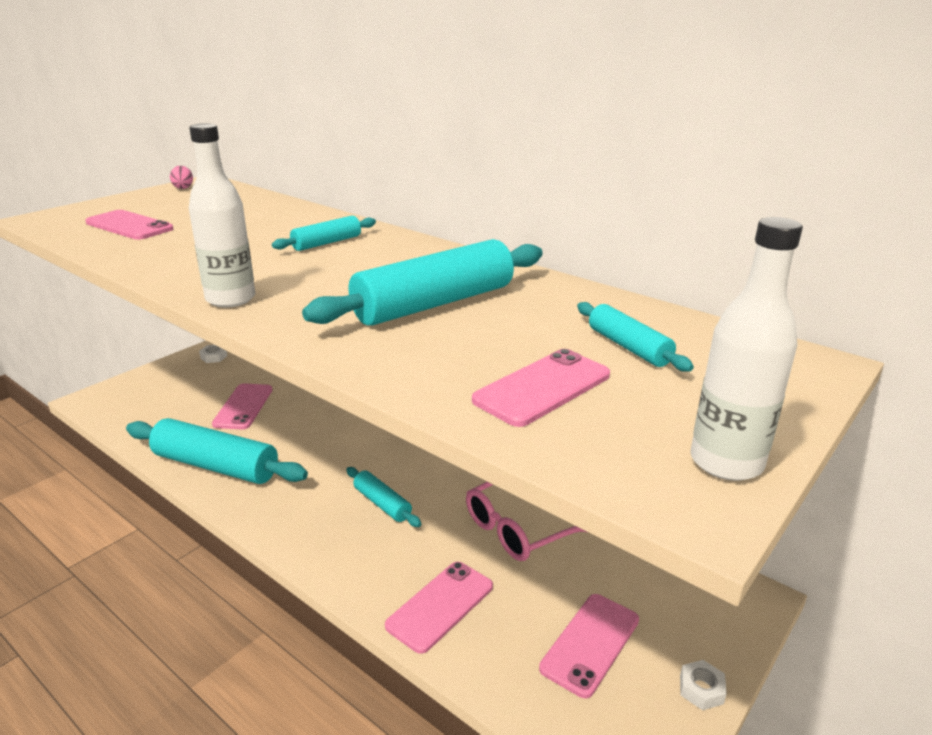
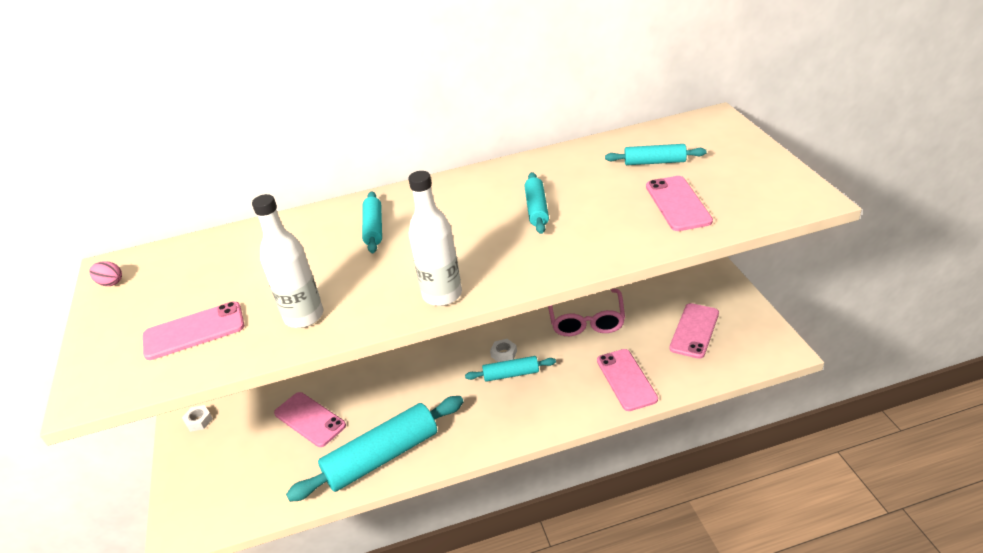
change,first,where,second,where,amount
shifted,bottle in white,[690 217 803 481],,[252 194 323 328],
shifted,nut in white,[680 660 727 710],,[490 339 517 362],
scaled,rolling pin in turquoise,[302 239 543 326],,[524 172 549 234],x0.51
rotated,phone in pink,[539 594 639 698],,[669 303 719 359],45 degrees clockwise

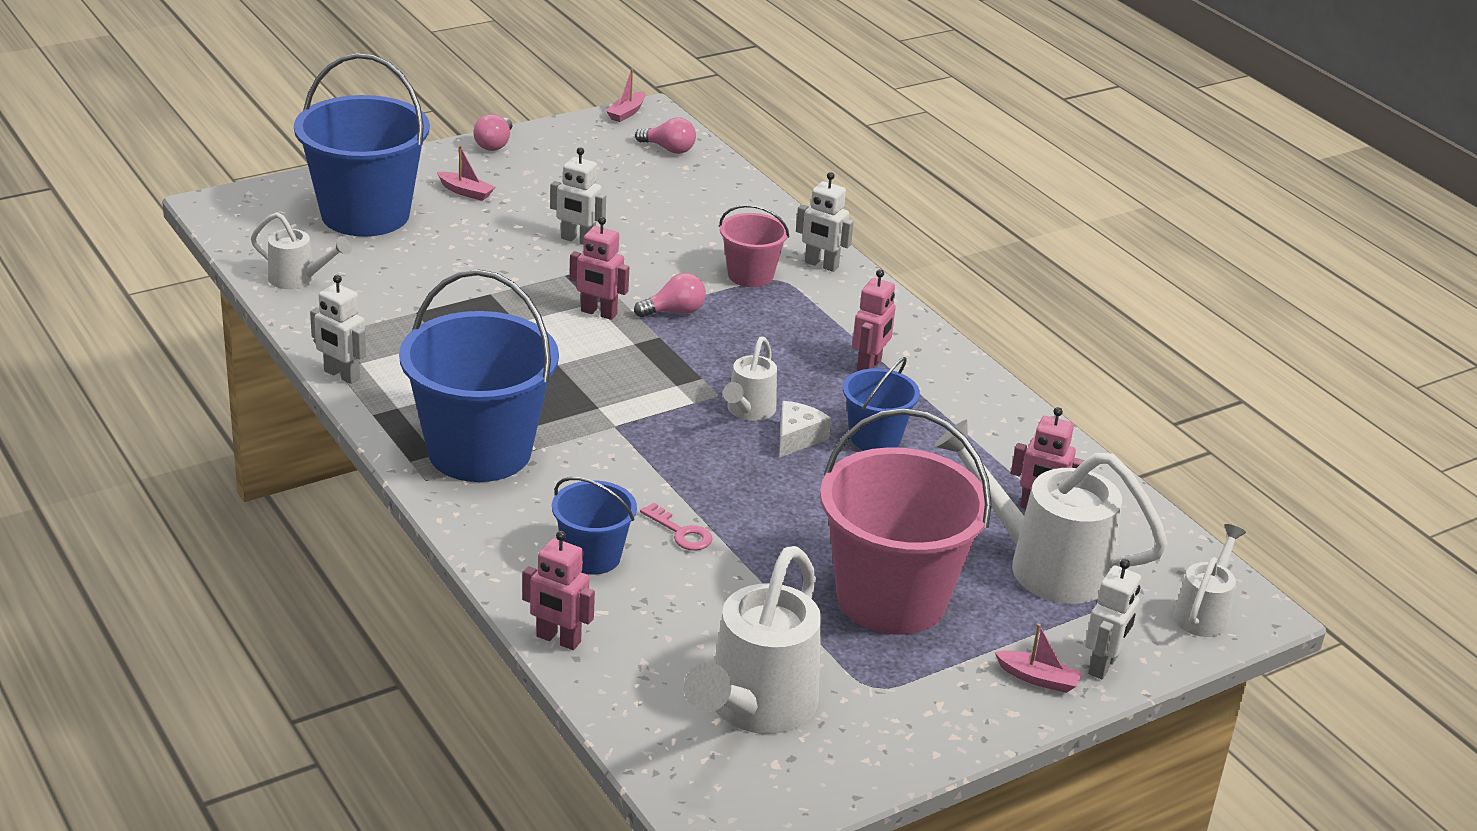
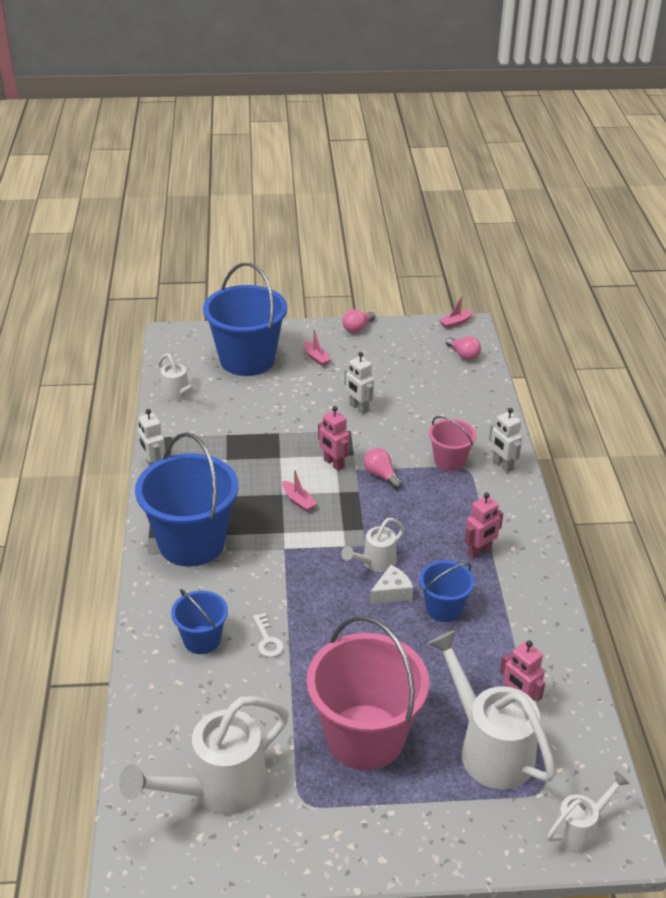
change,first,where,second,where,amount
repainted,key in pink,[640 503 713 550],key in white,[253 613 284 657],
shifted,boat in pink,[995 624 1082 693],,[282 470 317 512],
rotated,light bulb in pink,[634 273 706 317],,[364 448 402 489],135 degrees counterclockwise
gone,robot in pink,[522 531 595 650],,,
gone,robot in white,[1085 559 1141 679],,,

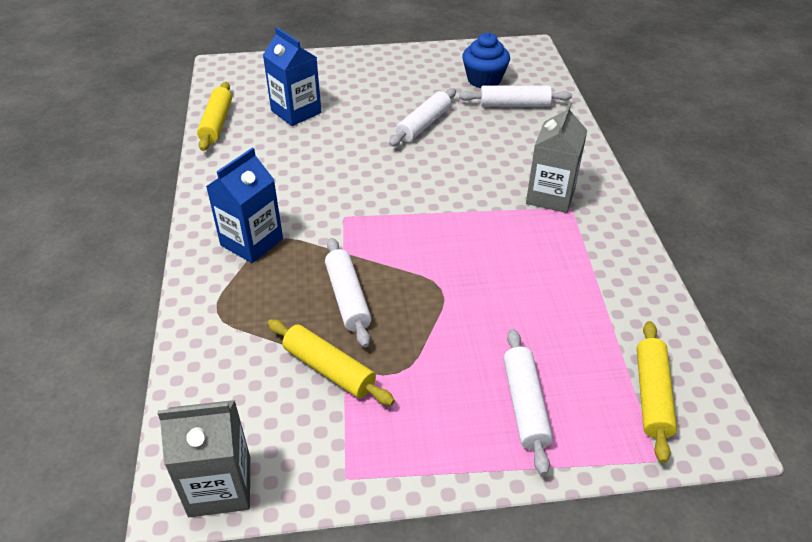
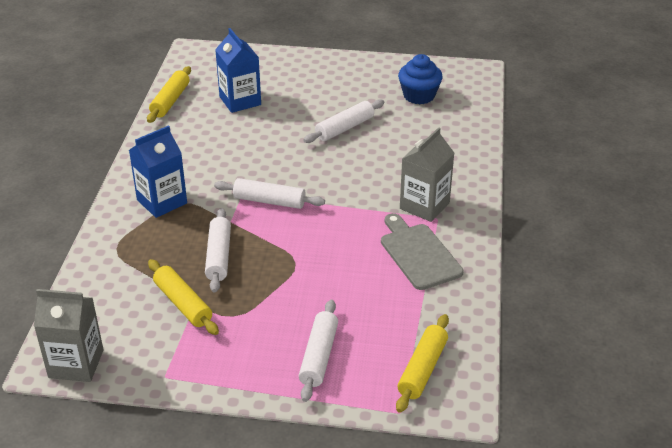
change,first,where,second,where,amount
shifted,rolling pin in white,[459 85 572 106],,[214 178 325 209],
new,,,cutting board in grey,[381 213 464 290],

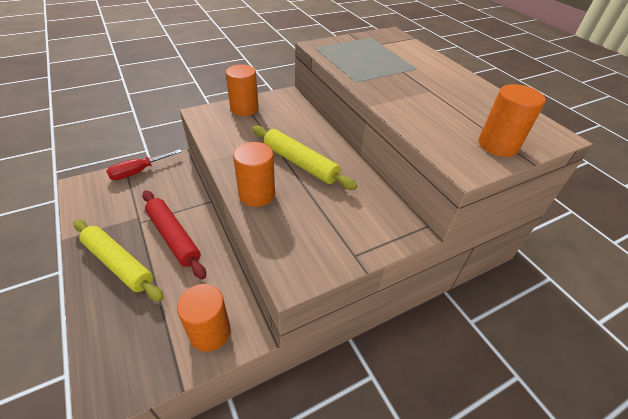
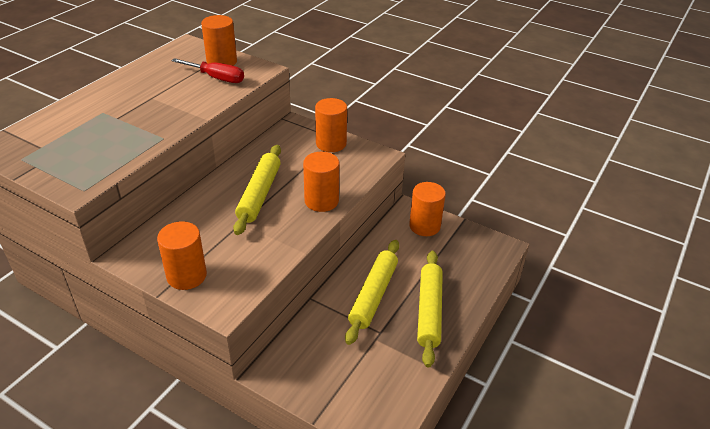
change,first,where,second,where,amount
shifted,screwdriver in red,[106 149 182 180],,[171 58 244 83],
new,,,cylinder in orange,[315 98 347 152],
repainted,rolling pin in red,[142 190 206 280],rolling pin in yellow,[345 240 399 345],

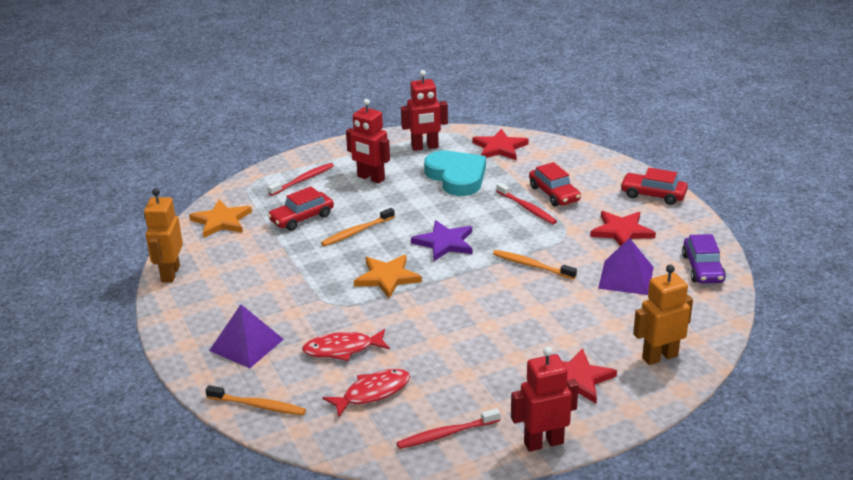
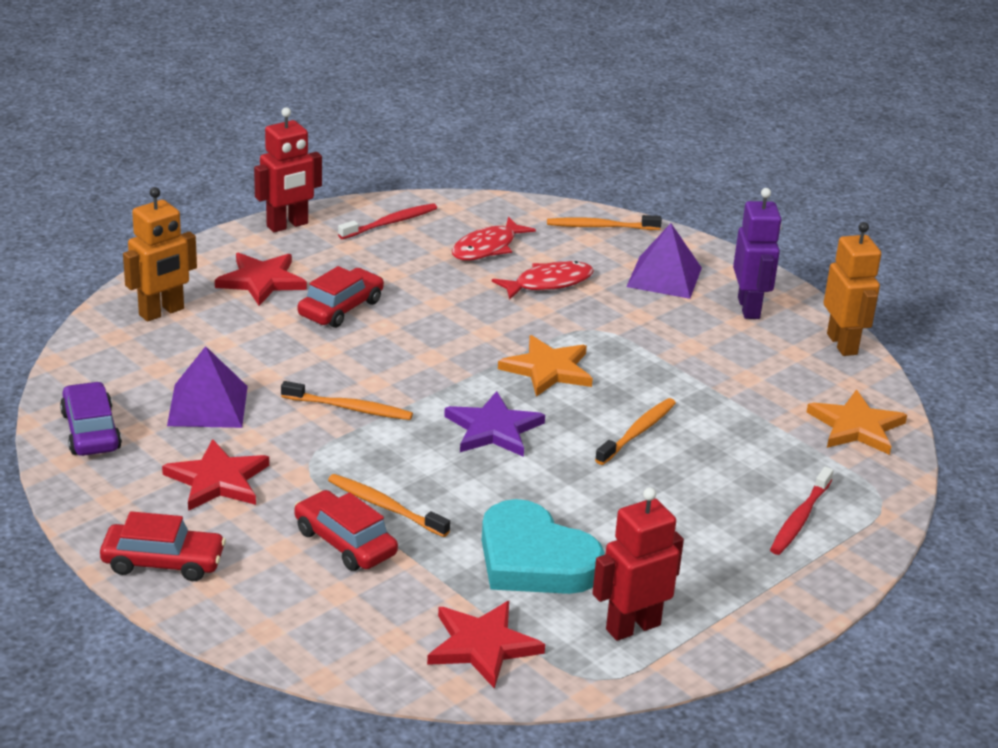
change,first,where,second,where,amount
shifted,car in red,[268 187 334 231],,[298 266 384 328],
repainted,toothbrush in red,[496 183 557 224],toothbrush in orange,[328 474 450 537],
new,,,robot in purple,[733 188 782 319],
gone,robot in red,[346 99 390 183],,,

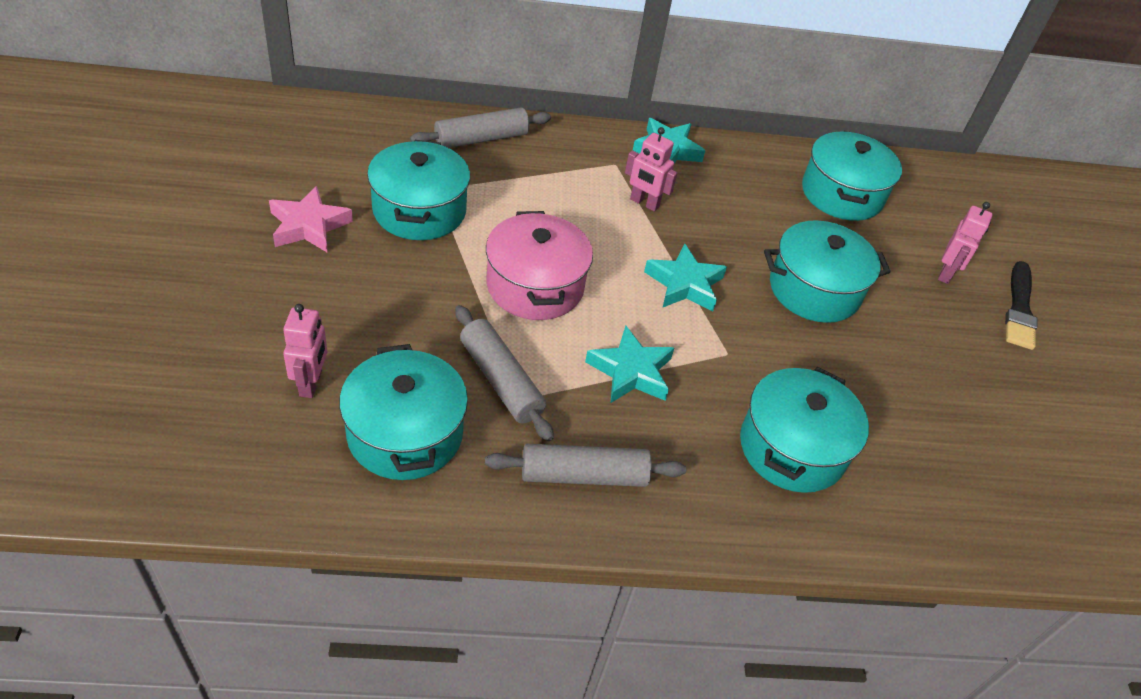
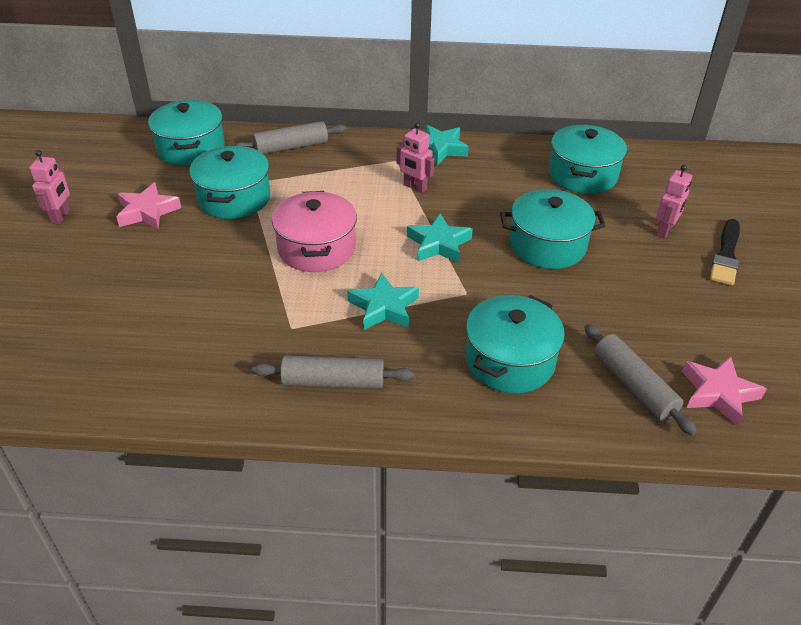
change,first,where,second,where,amount
shifted,robot in pink,[283 304 327 398],,[29 150 70 224],
shifted,pot in turquoise,[339 344 468 480],,[148 100 225 166],
shifted,rolling pin in grey,[455 305 554 441],,[584 324 697 435],
new,,,star in pink,[682 356 766 426],

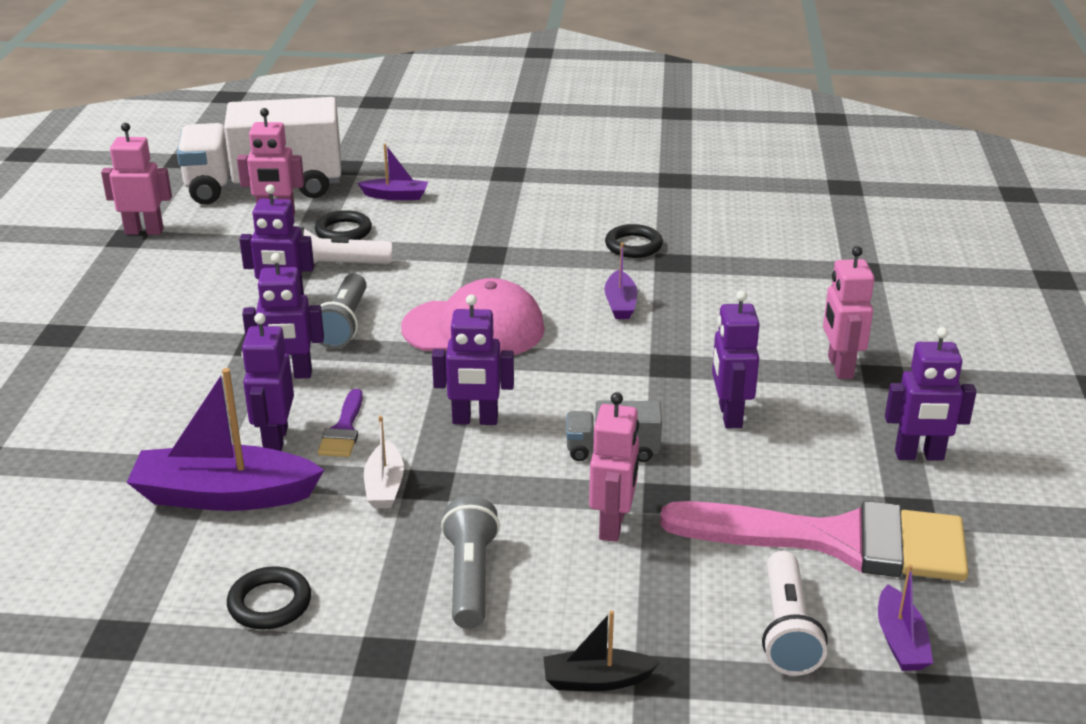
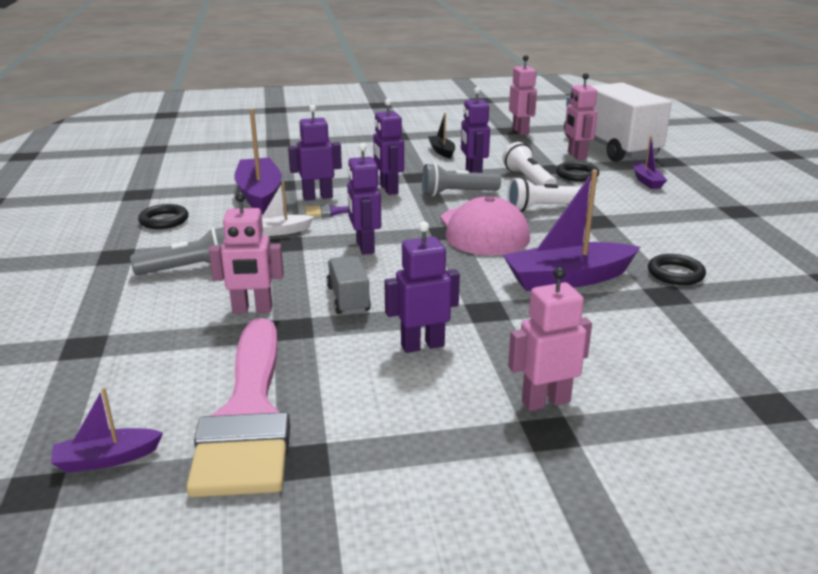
change,first,where,second,where,amount
shifted,boat in black,[543 610 660 691],,[428 113 455 159],
scaled,boat in purple,[604 243 637 319],,[503 169 640 291],x1.93
shifted,flashlight in white,[762 551 828 676],,[507 177 590 212],
gone,robot in purple,[885 327 977 461],,,

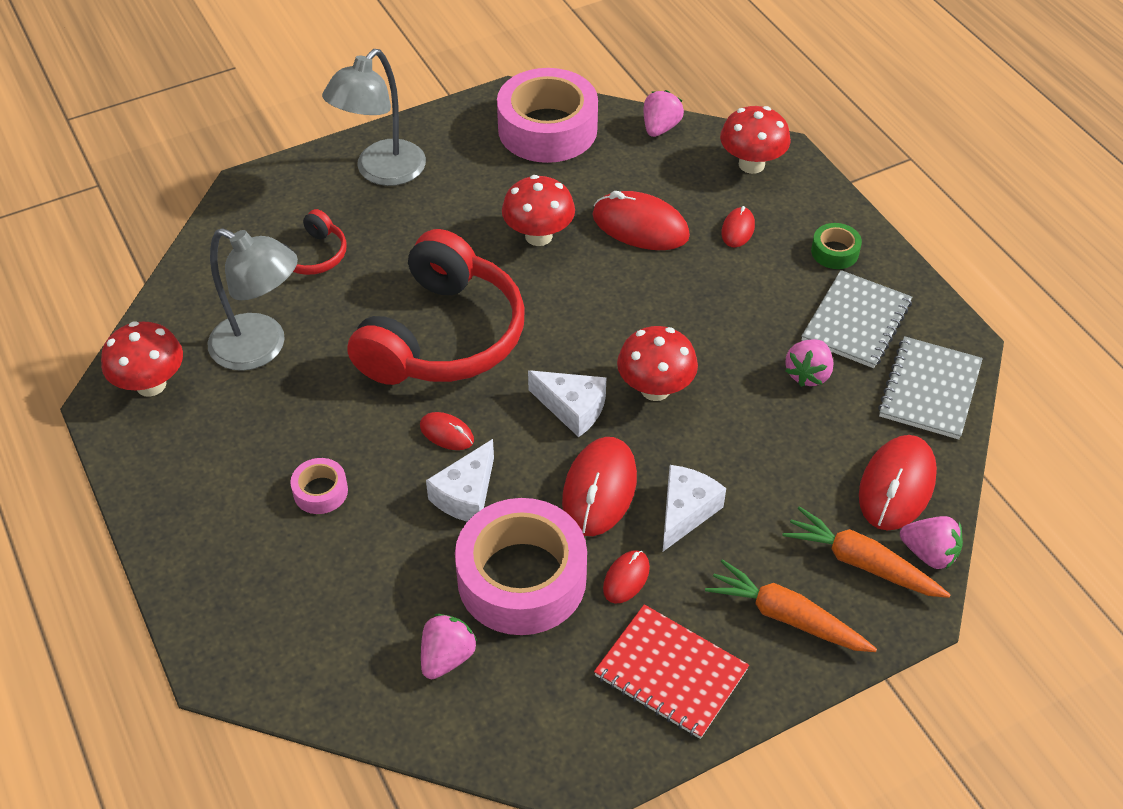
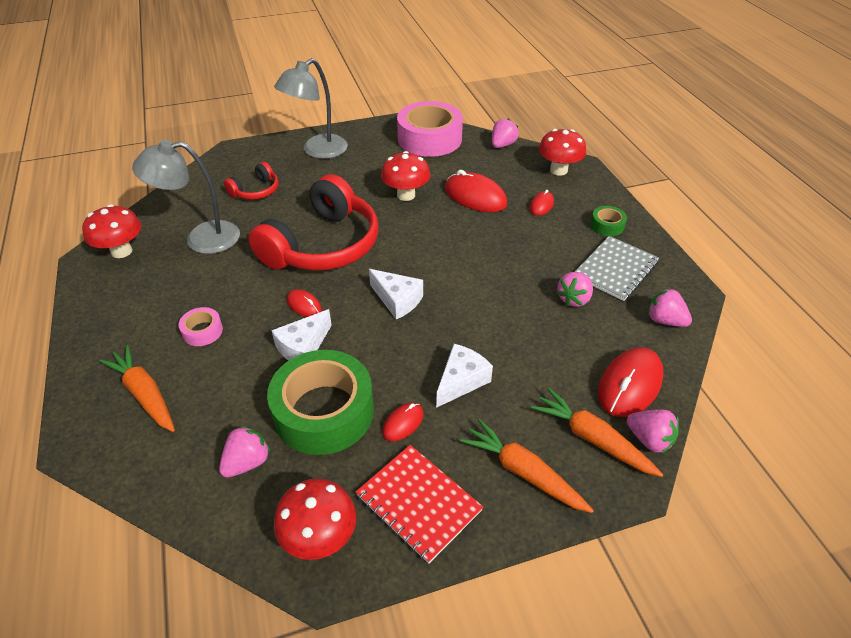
change,first,where,second,where,amount
new,,,carrot in orange,[99 345 175 432],
rotated,lamp in grey,[208 228 298 371],,[132 140 240 254],135 degrees clockwise
repainted,tape in pink,[455 498 587 635],tape in green,[267 350 374 455],
shifted,mushroom in red,[617 326 698 401],,[274 478 356 560],
swapped,notebook in grey,[878 336 983 439],strawberry in pink,[648 288 692 327],
gone,mouse in red,[562 437 637 536],,,

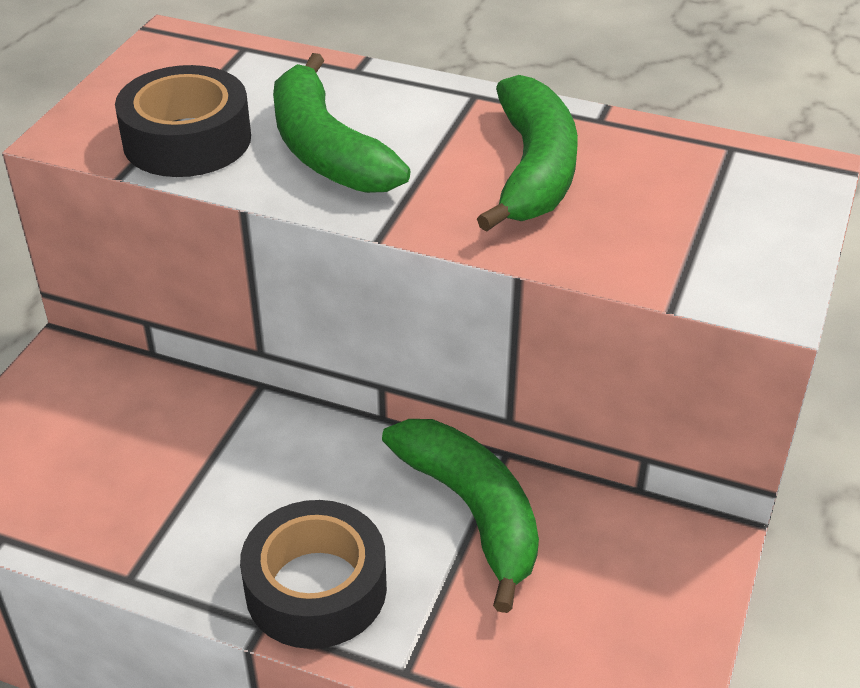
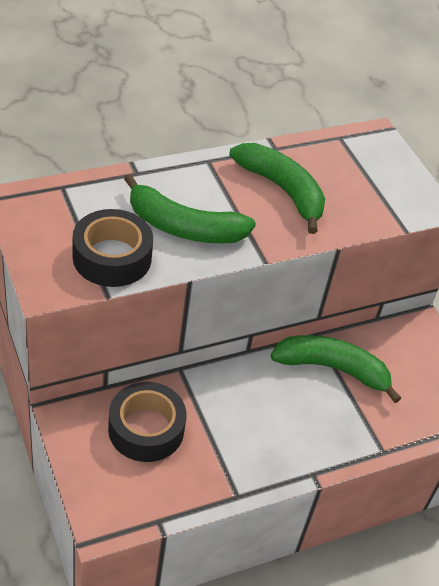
change,first,where,second,where,amount
shifted,tape in black,[240 500 387 649],,[108 382 186 462],

